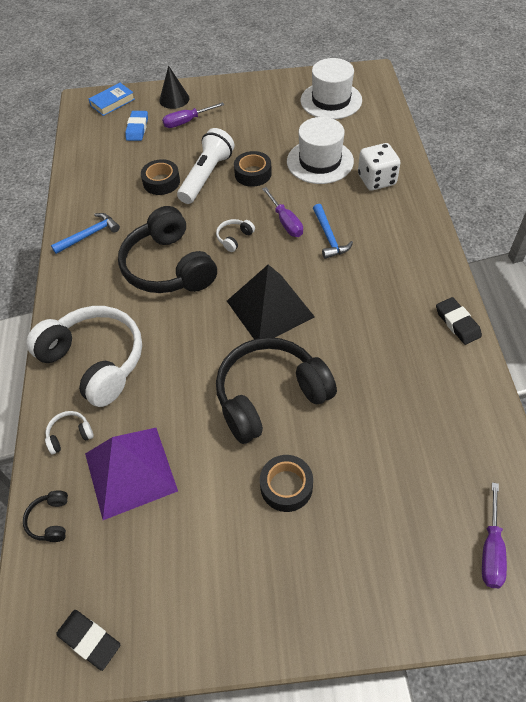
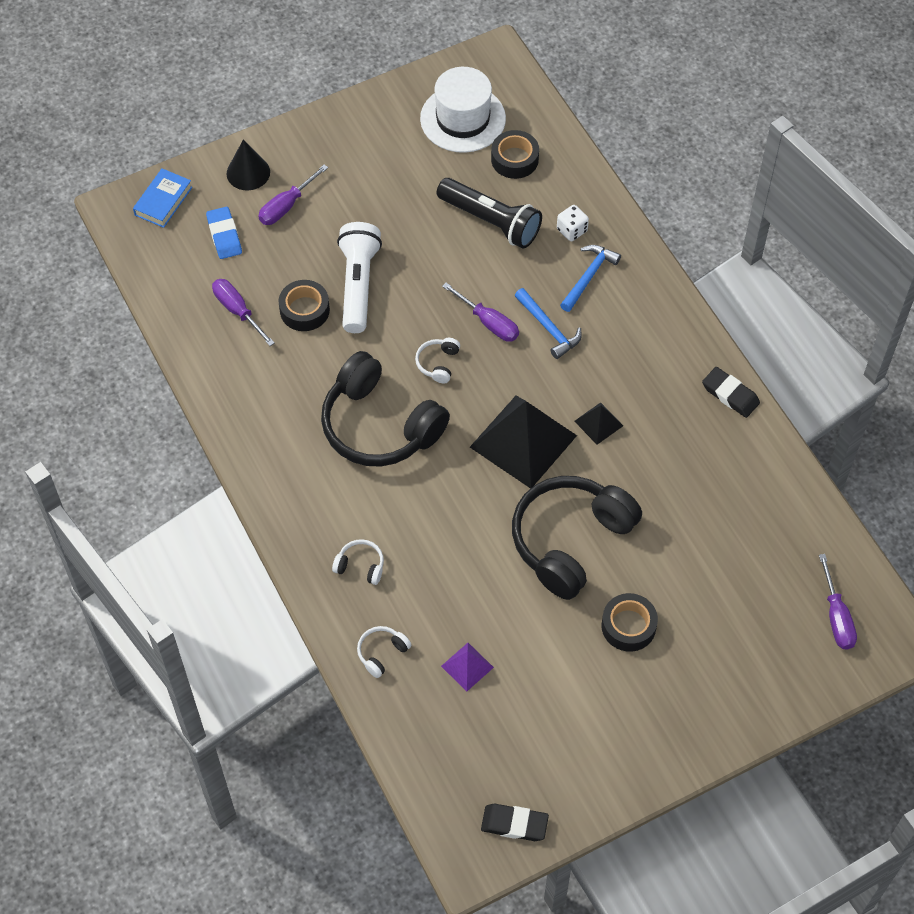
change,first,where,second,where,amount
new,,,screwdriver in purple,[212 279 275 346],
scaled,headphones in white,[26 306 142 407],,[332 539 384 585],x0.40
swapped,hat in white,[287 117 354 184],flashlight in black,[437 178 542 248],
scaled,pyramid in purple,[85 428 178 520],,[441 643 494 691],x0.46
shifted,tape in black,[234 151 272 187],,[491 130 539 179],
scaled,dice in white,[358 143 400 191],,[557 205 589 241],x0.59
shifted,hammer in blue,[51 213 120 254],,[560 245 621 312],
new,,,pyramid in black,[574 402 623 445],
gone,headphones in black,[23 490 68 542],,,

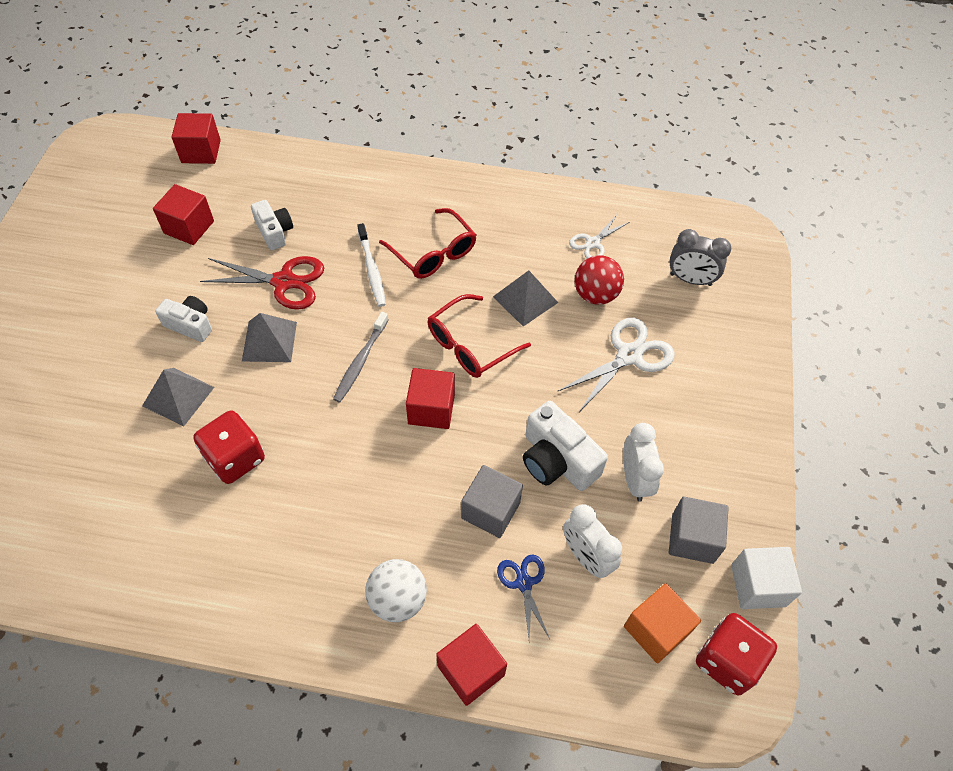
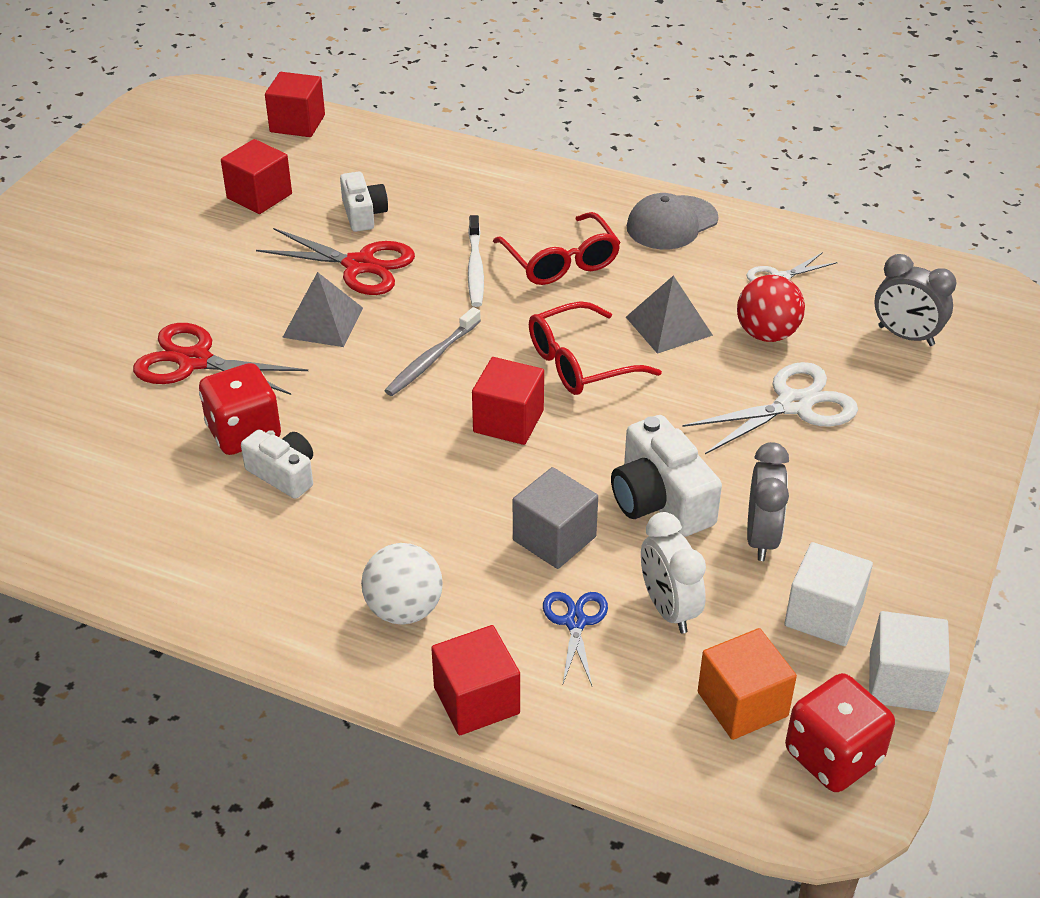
change,first,where,second,where,amount
swapped,pyramid in grey,[142 368 214 427],scissors in red,[133 323 308 395],
shifted,camera in white,[155 296 212 342],,[241 429 313 499],
new,,,cap in grey,[627 193 718 249],
repainted,clock in white,[623 423 664 501],clock in grey,[747 442 789 561],
repainted,cube in grey,[669 496 729 564],cube in white,[784 542 873 646],

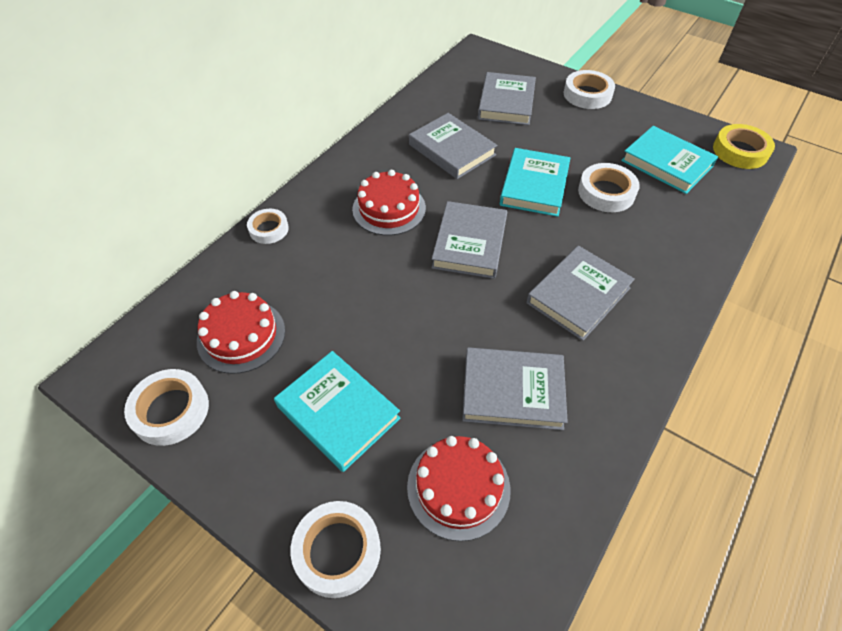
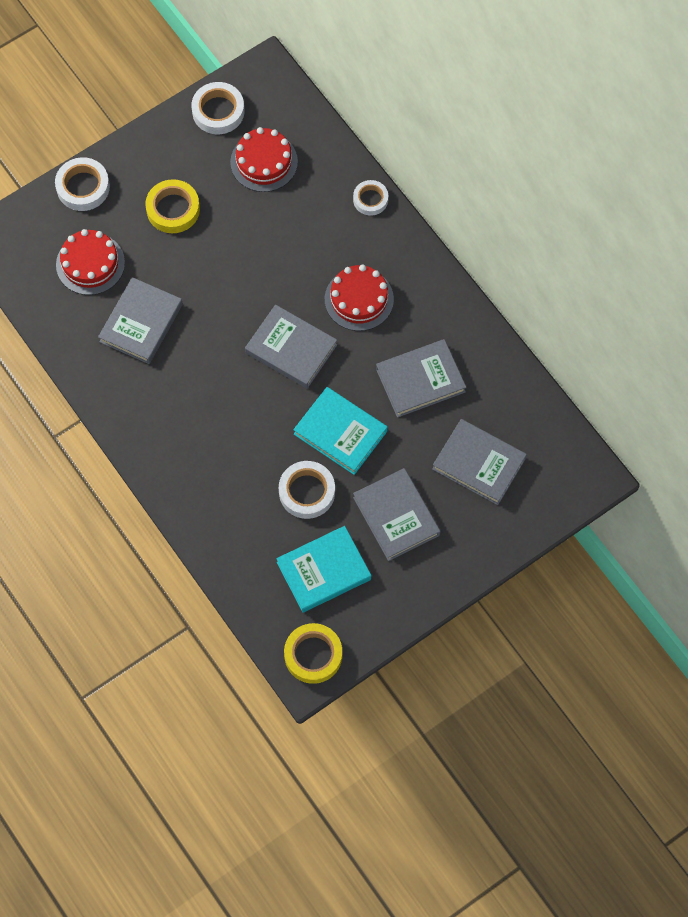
change,first,where,second,where,amount
swapped,book in turquoise,[274 351 400 472],tape in yellow,[145 179 200 233],
shifted,book in grey,[526 246 635 341],,[353 468 440 561],
gone,tape in white,[564 70 615 109],,,

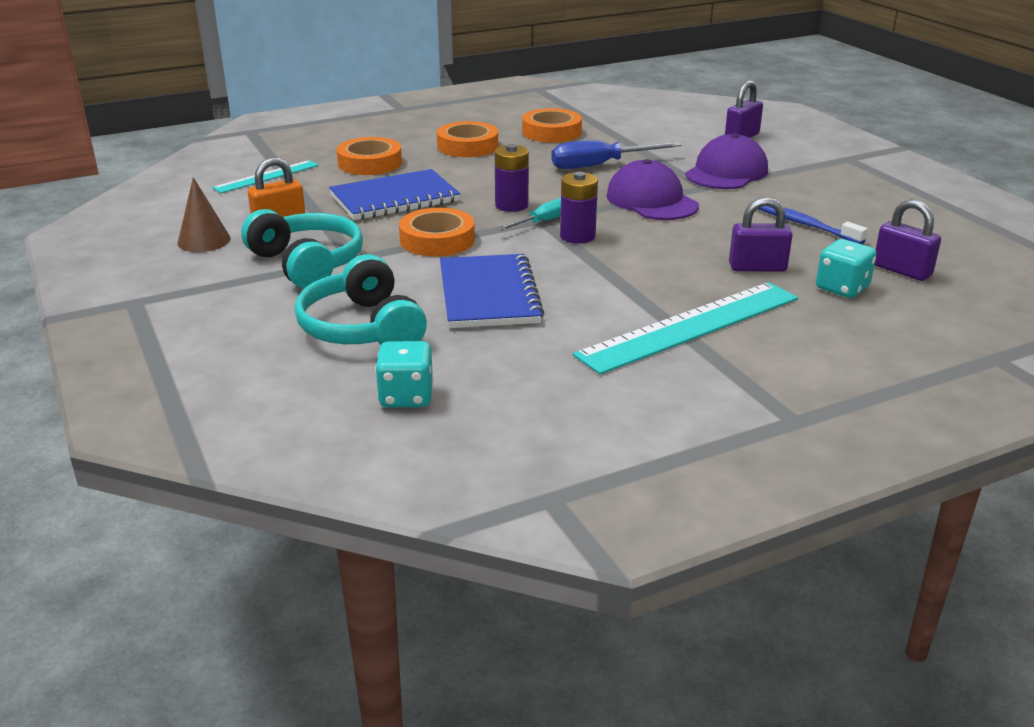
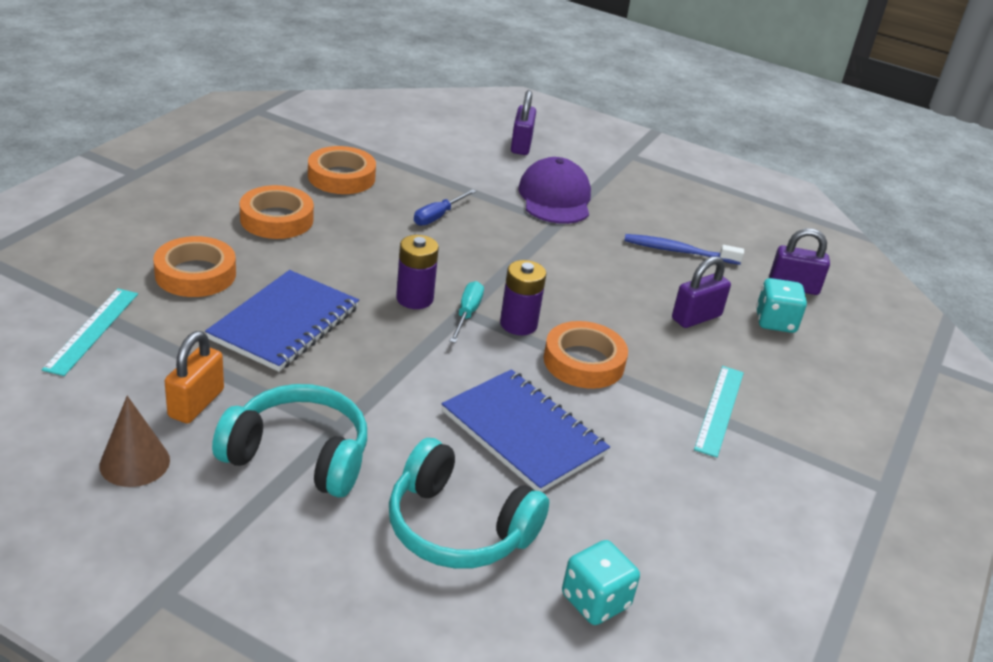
change,first,where,second,where,amount
scaled,screwdriver in blue,[551 140 682 169],,[414 189 476 226],x0.60
shifted,tape in orange,[399 208 475 257],,[544 321 628 389],
scaled,ruler in turquoise,[573 282 798 375],,[694 366 744 457],x0.56
gone,cap in purple,[606 159 699 220],,,

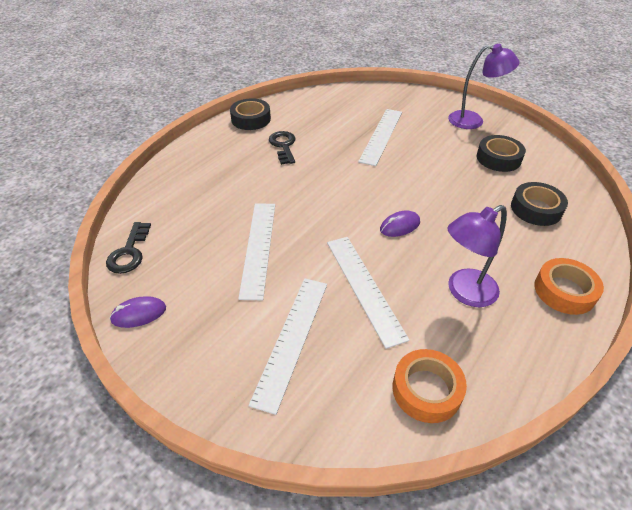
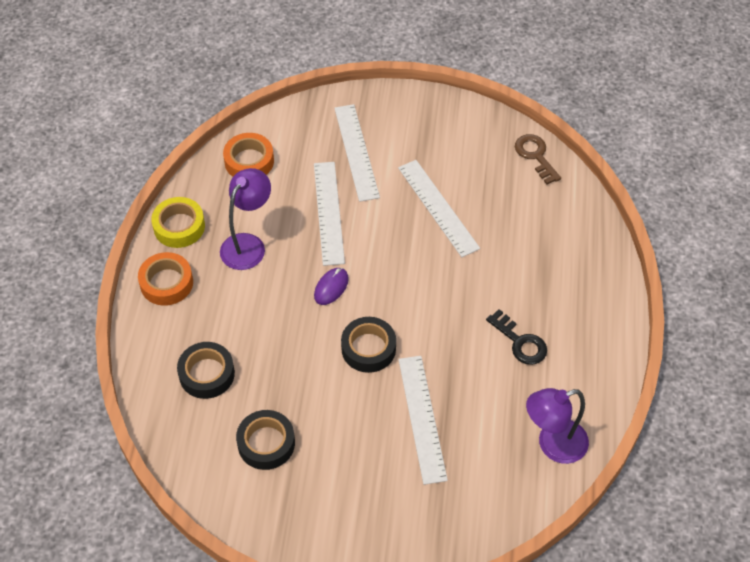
change,first,where,second,where,amount
new,,,tape in yellow,[151 197 205 248],
rotated,ruler in white,[327 237 410 349],,[314 162 345 266],45 degrees clockwise
shifted,tape in black,[230 98 271 130],,[341 317 396 373],
repainted,key in black,[106 222 151 274],key in brown,[515 134 561 185],
shifted,lamp in purple,[448 44 519 129],,[526 388 589 464],
gone,mouse in purple,[110 296 166 328],,,

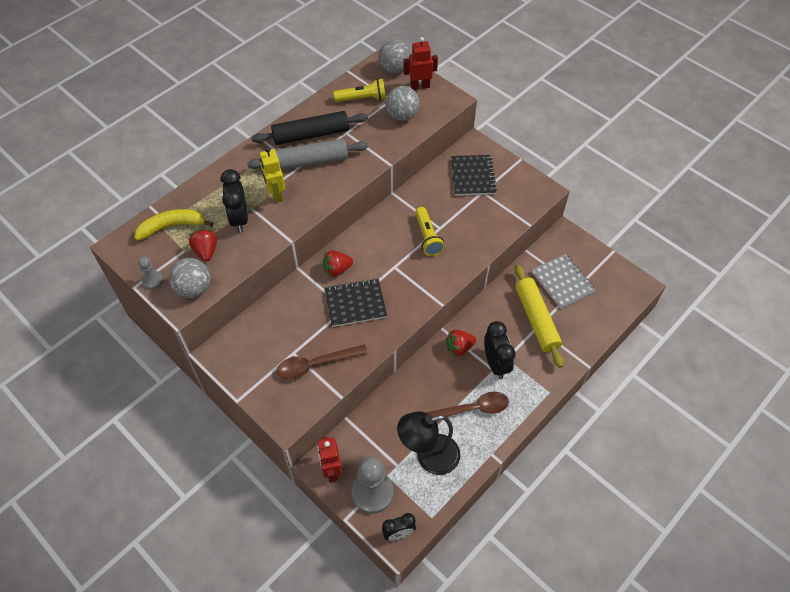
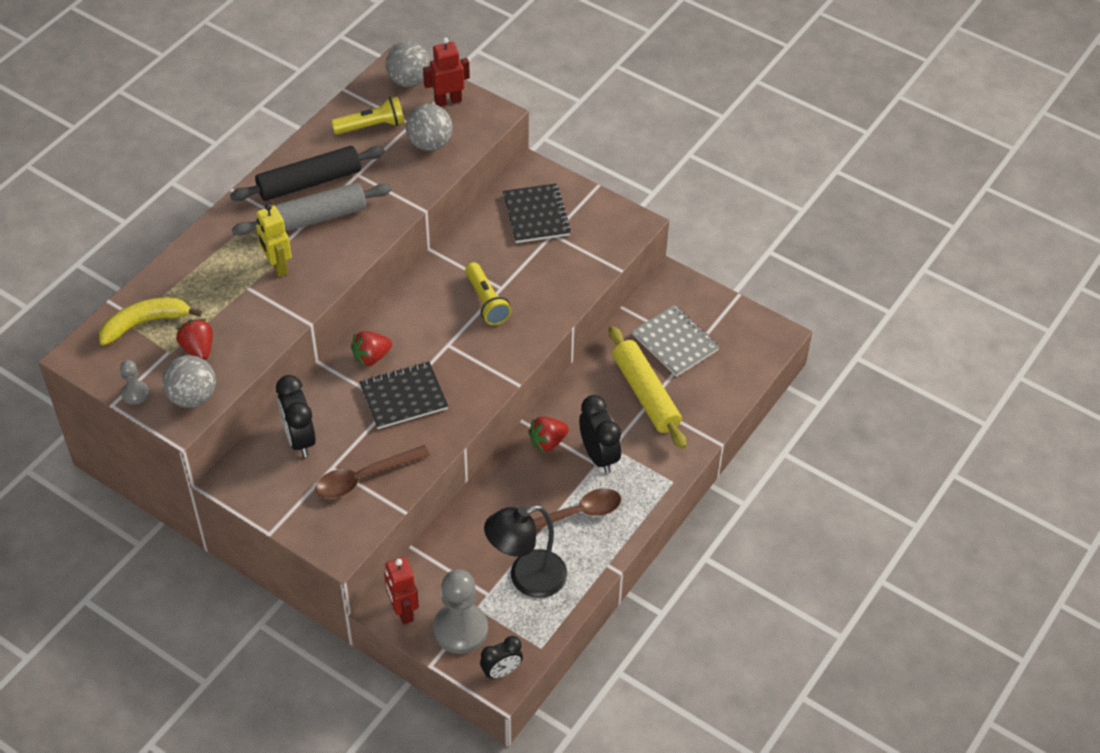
change,first,where,second,where,amount
shifted,clock in black,[221 169 248 232],,[276 375 316 457],

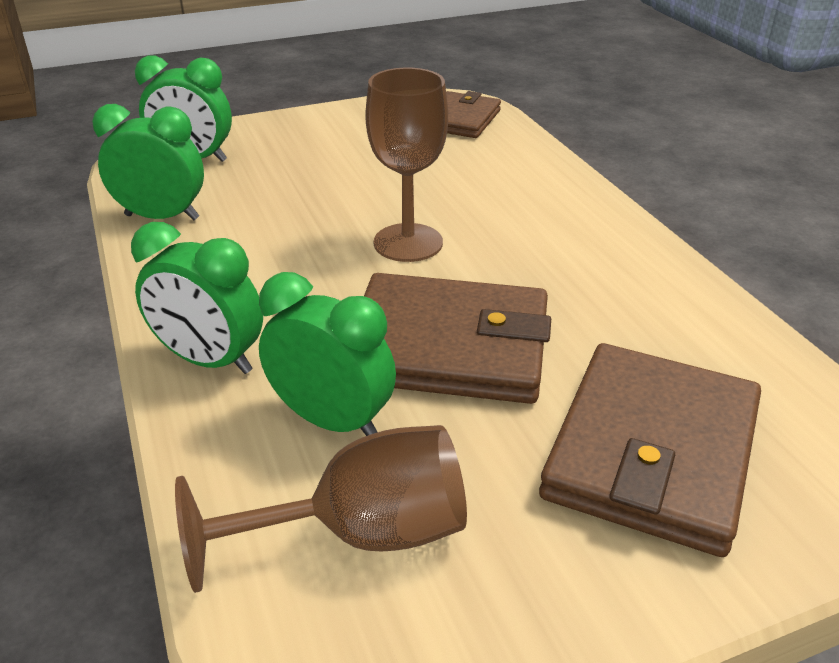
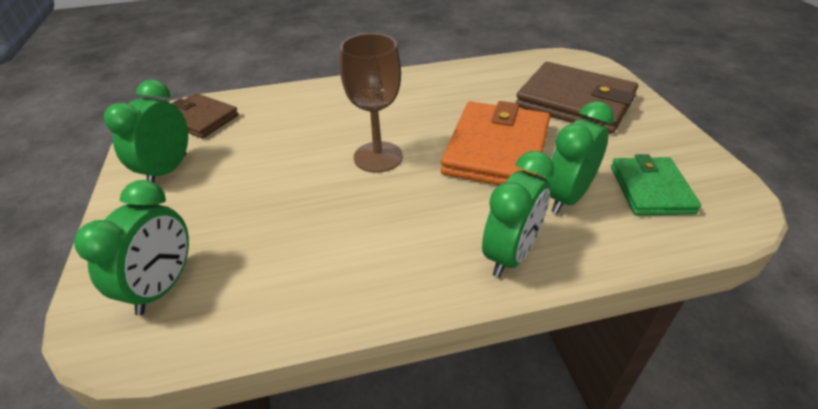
change,first,where,second,where,amount
shifted,clock in green,[92 104 204 220],,[104 80 188 182],
repainted,wallet in brown,[364 273 551 404],wallet in orange,[441 101 550 185],
swapped,goblet in brown,[175 425 467 593],wallet in green,[611 154 701 215],

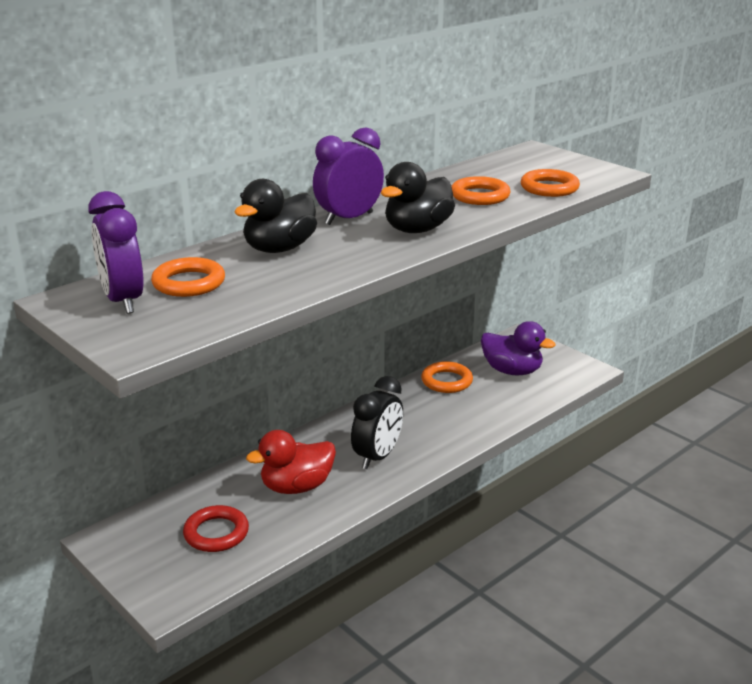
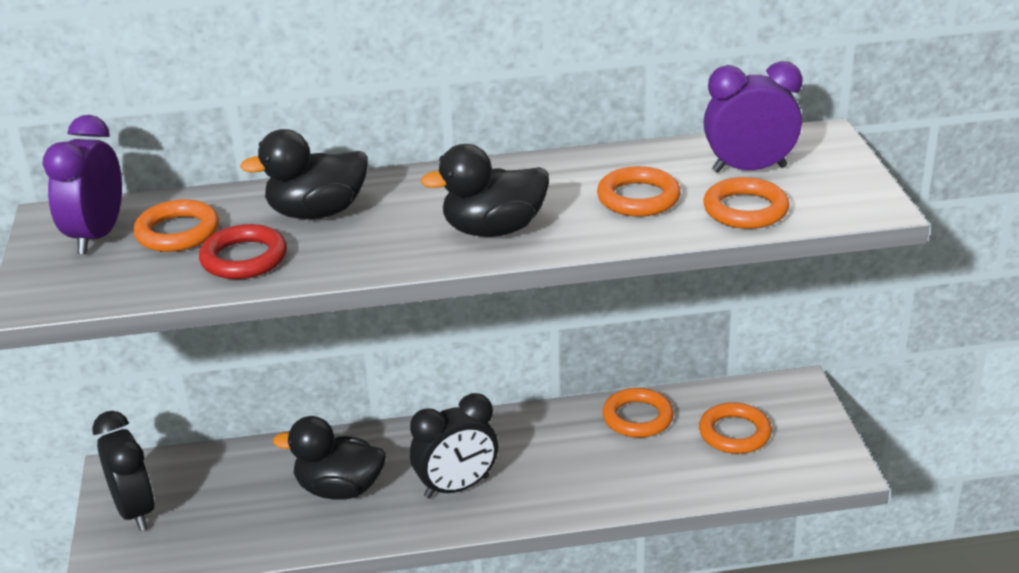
change,first,where,second,where,amount
new,,,clock in black,[92 411 155 531],
shifted,ring in red,[183 505 249 552],,[199 224 287 279],
repainted,duck in red,[246 430 336 494],duck in black,[273 416 386 500],
swapped,duck in purple,[481 321 555 376],ring in orange,[699 402 772 454],
shifted,clock in purple,[313 127 384 225],,[704 61 802 173],

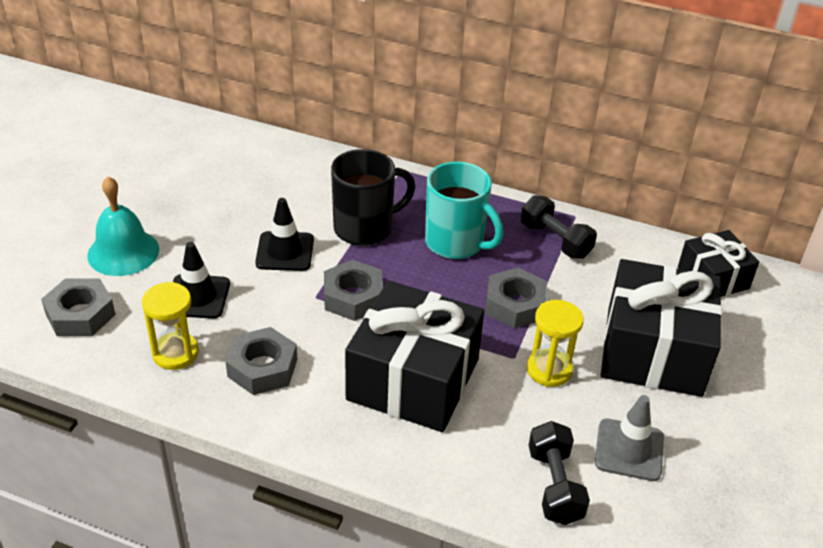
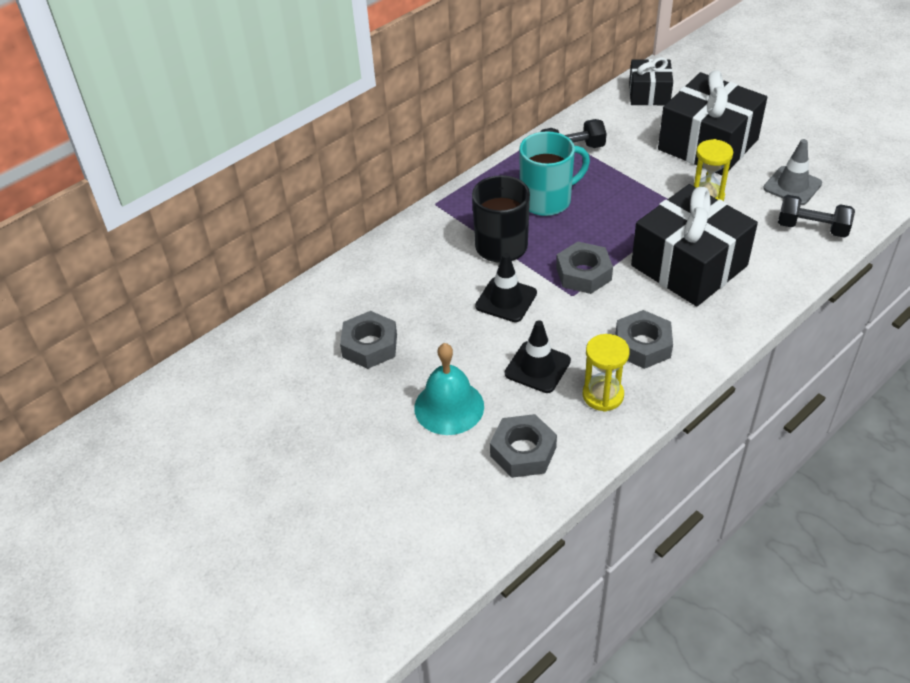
change,first,where,second,where,amount
shifted,nut in grey,[486 267 547 329],,[340 311 397 369],

